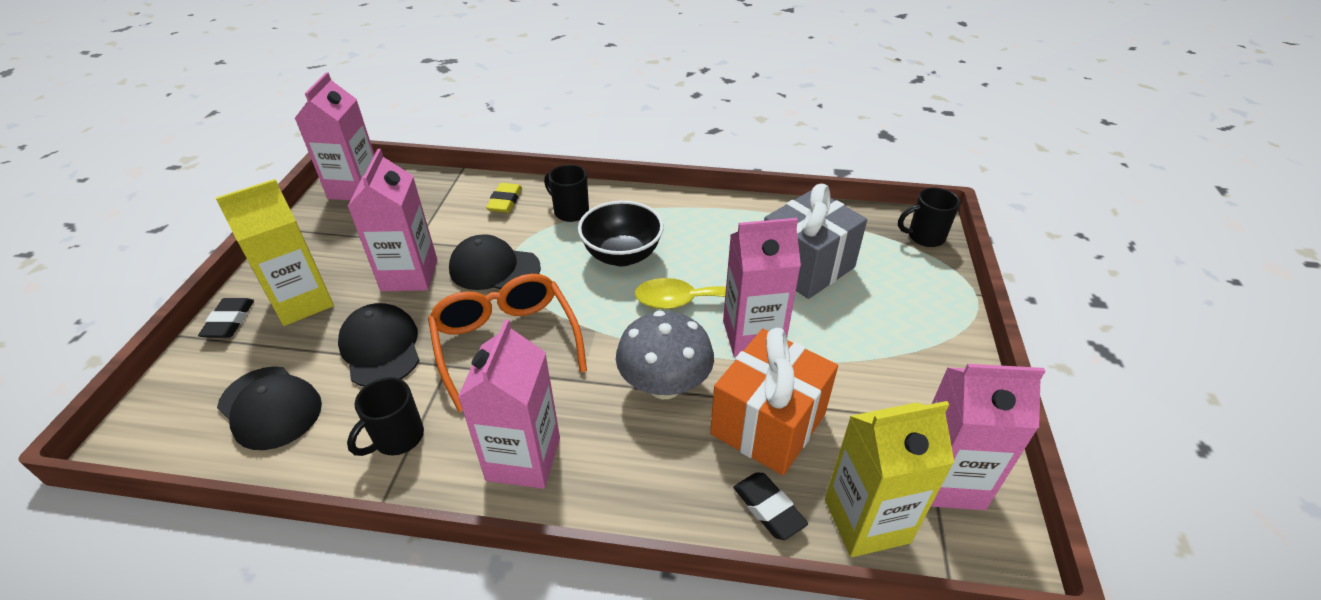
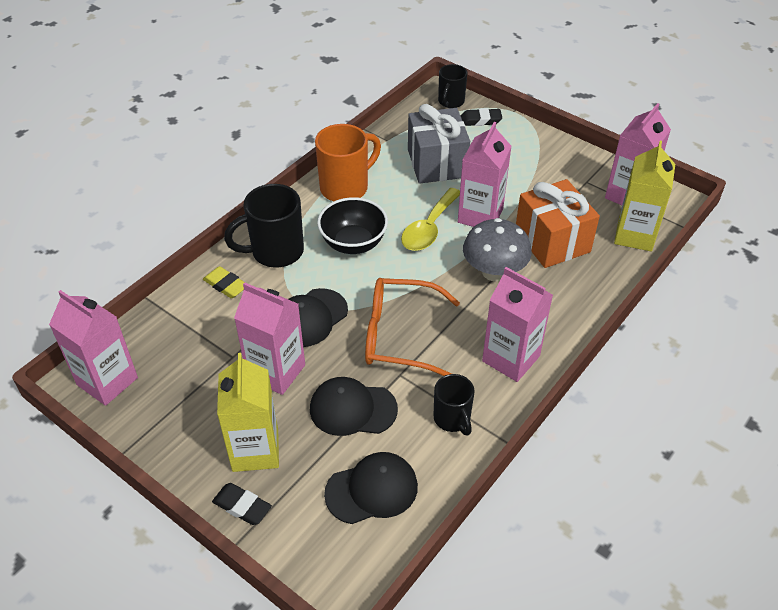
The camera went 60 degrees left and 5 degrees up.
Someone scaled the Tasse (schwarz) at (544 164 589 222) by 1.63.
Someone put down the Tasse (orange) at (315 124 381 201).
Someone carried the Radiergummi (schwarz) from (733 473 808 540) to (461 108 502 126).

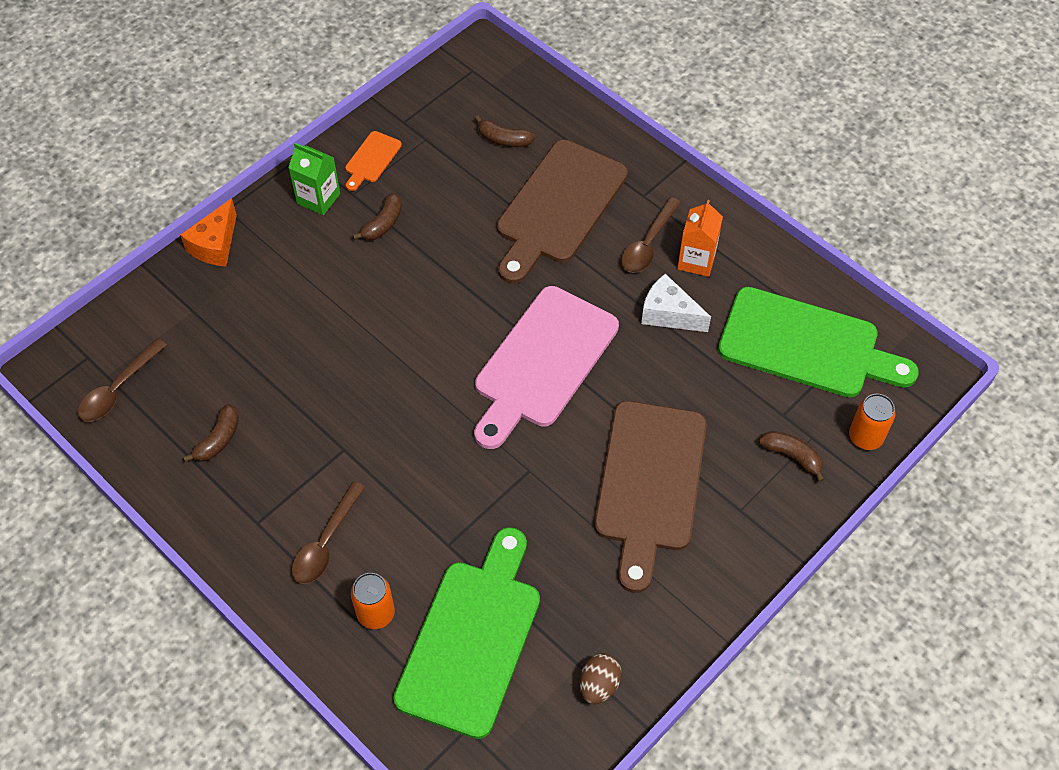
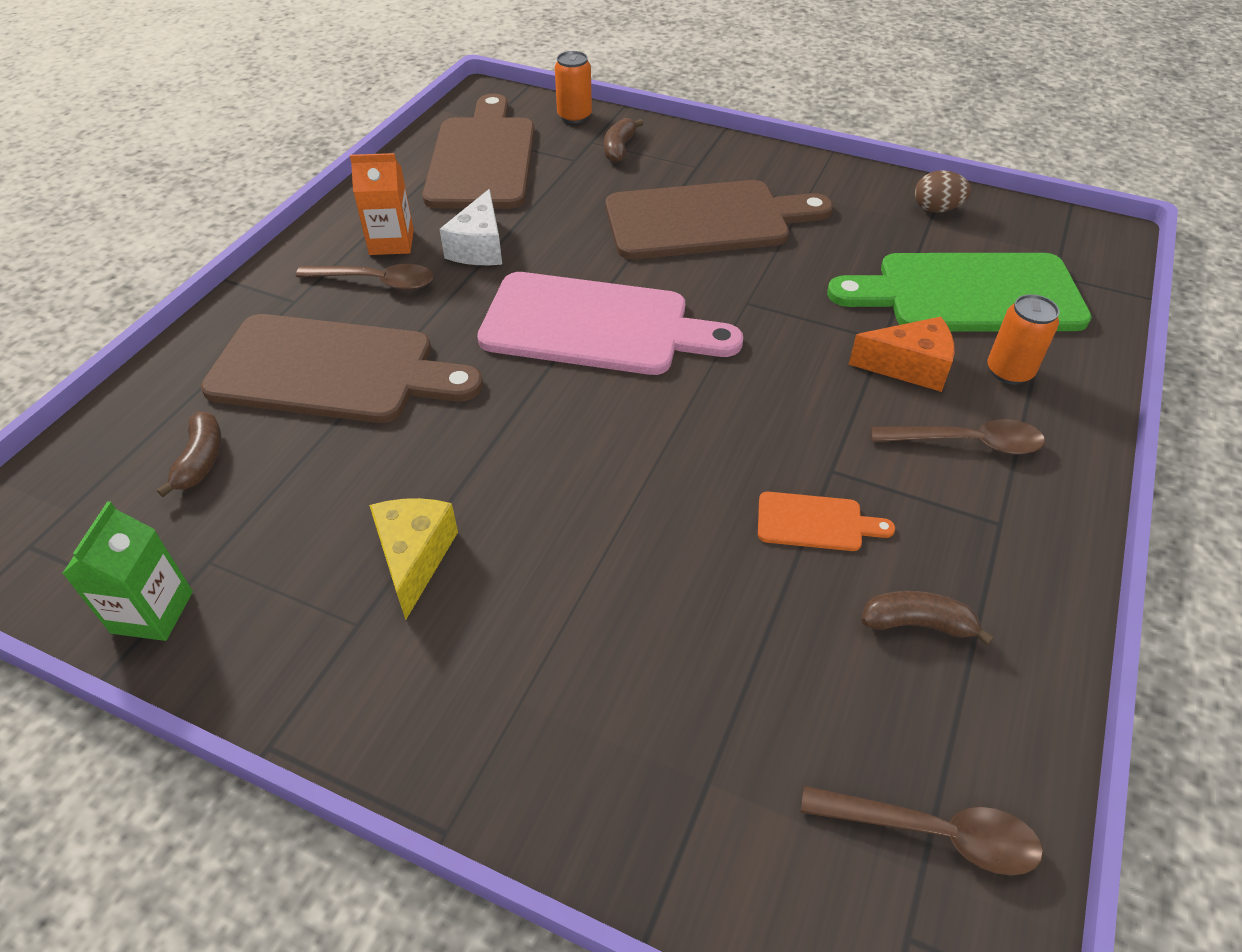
The camera went 110 degrees left and 10 degrees down.
Someone carried the Getränkekarton (grün) from (288 143 340 215) to (62 501 193 641).
Someone swapped the Banane (braun) at (353 193 402 240) for the Käse (gelb) at (369 498 458 620).
Someone repainted the Schneidebrett (grün) at (718 287 919 397), which became the Schneidebrett (braun) at (422 94 535 209).
Someone carried the Schneidebrett (orange) from (345 131 402 191) to (758 492 895 551).
Someone carried the Käse (orange) from (180 198 237 266) to (849 317 954 392).

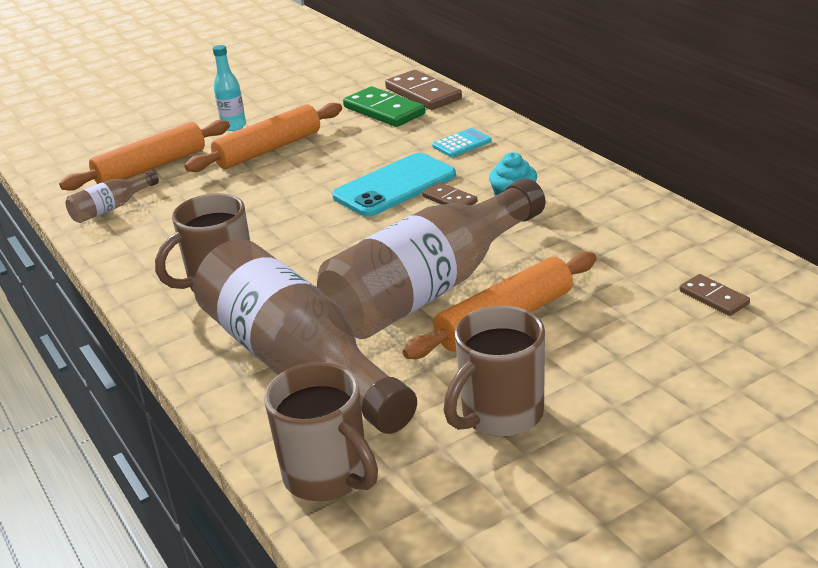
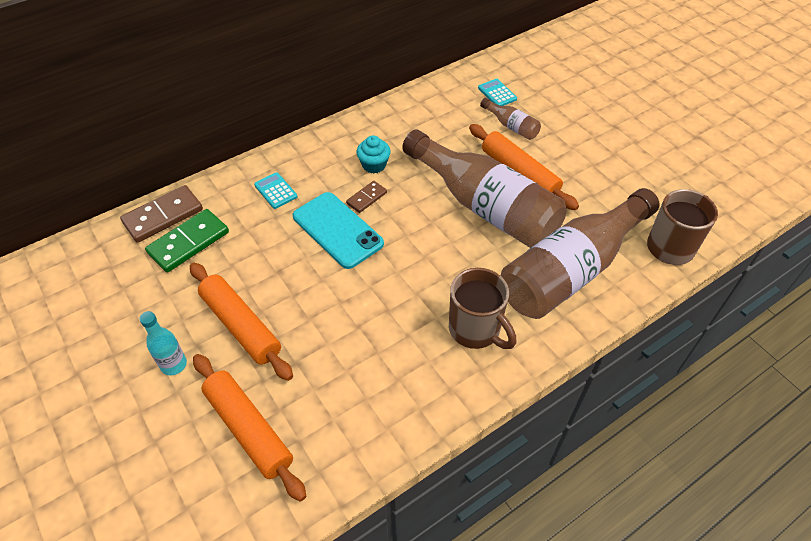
The camera went 95 degrees left and 20 degrees up.
Someone swapped the Dominostein (braun) at (679 274 750 316) for the Taschenrechner (türkis) at (478 79 517 106).
Someone carried the Flasche (braun) from (66 171 159 223) to (480 98 541 140).
Someone took away the Tasse (braun) at (444 305 545 437).

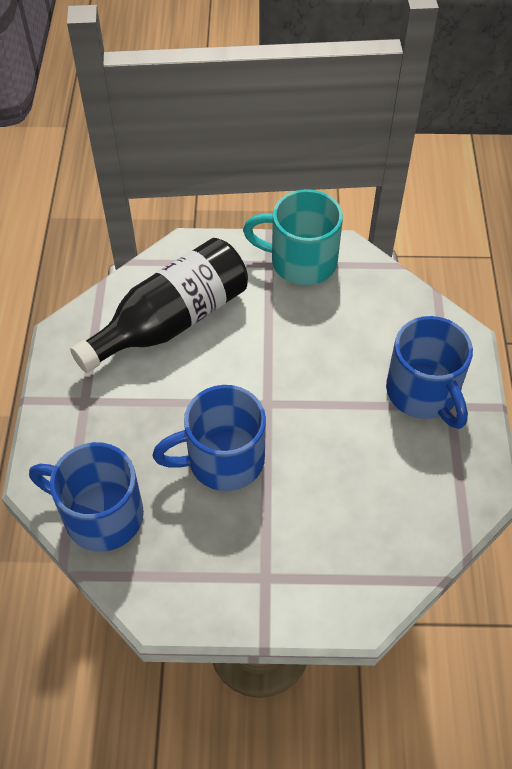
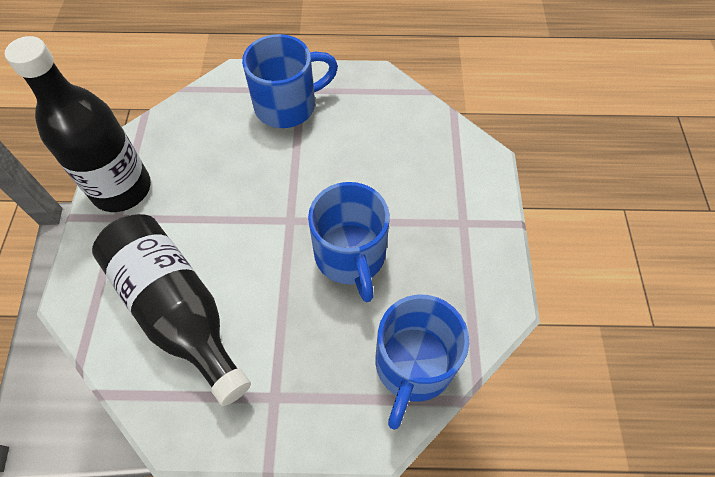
The camera went 90 degrees left and 5 degrees up.
Someone swapped the Tasse (türkis) at (243 189 343 285) for the Flasche (schwarz) at (5 36 151 212).

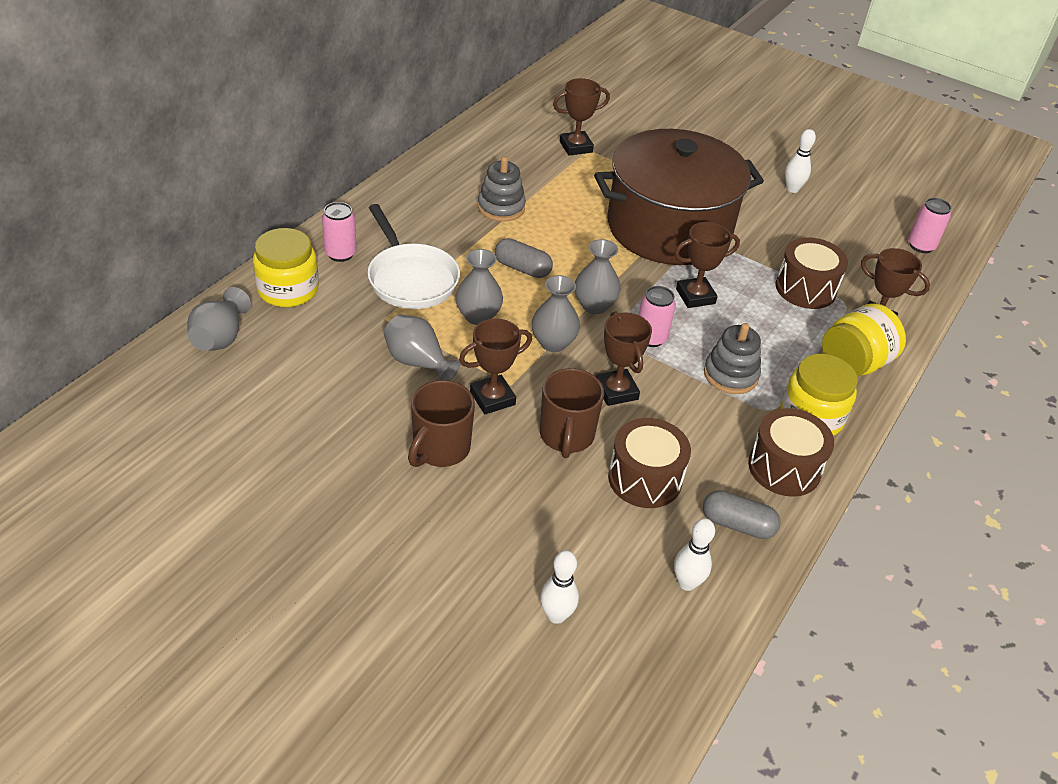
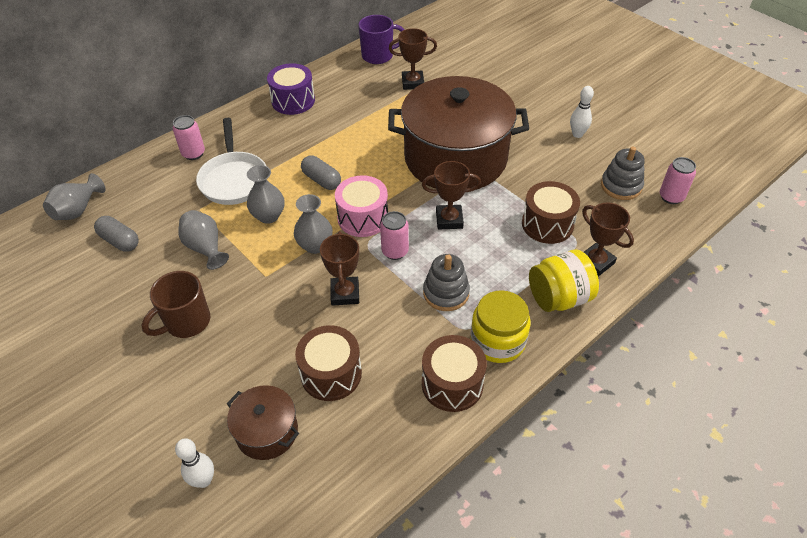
The camera went 20 degrees right and 5 degrees up.
Someone carried the Kapsel (grau) from (703 490 781 539) to (94 216 139 252).
Someone put down the Kochtopf (braun) at (227 385 299 460).
Someone put down the Trommel (lila) at (267 63 315 115).
Someone swapped the Vase (grau) at (575 239 621 314) for the Trommel (rosa) at (335 175 388 237).
Someone put down the Tasse (lila) at (358 15 405 64).
Someone carried the Stapelspielzeug (grau) from (478 156 526 222) to (601 147 645 200).
Someone took away the Einmachglas (gelb) at (253 228 319 307).
Someone took away the Pokal (braun) at (459 318 532 414).
Someone took away the Tasse (braun) at (540 368 604 458).
Someone took away the Bowlingkegel (weiß) at (674 518 715 591).

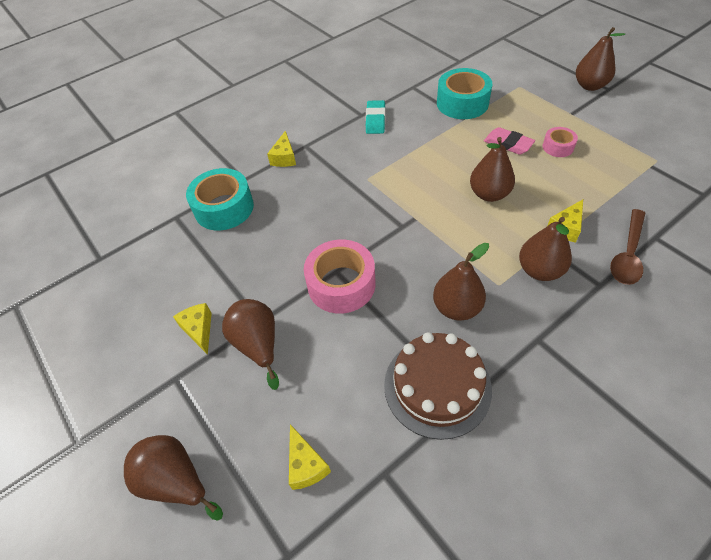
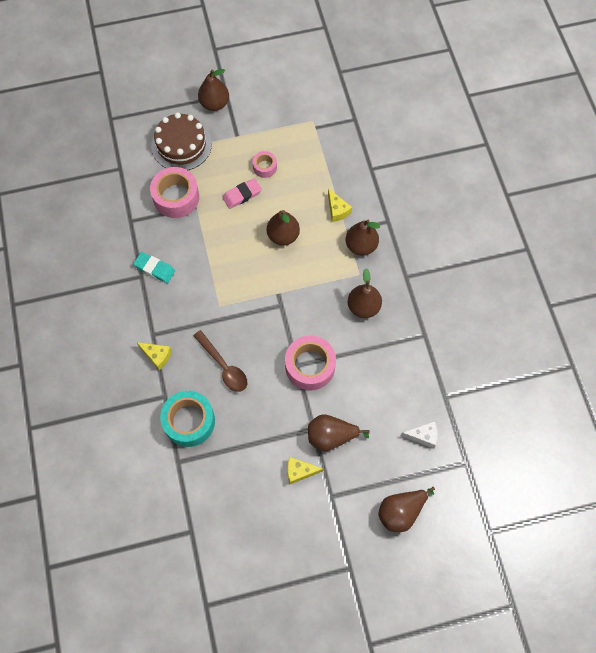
The camera went 70 degrees left and 15 degrees up.
Someone repainted the Klebeband (türkis) at (437 68 492 119), which became the Klebeband (rosa) at (150 167 199 218).
Someone carried the Kuchen (braun) from (384 332 492 440) to (151 112 212 170).
Someone carried the Löffel (braun) from (610 209 645 285) to (193 330 247 392).
Someone repainted the Käse (gelb) at (289 424 331 490), which became the Käse (weiß) at (401 421 438 448).

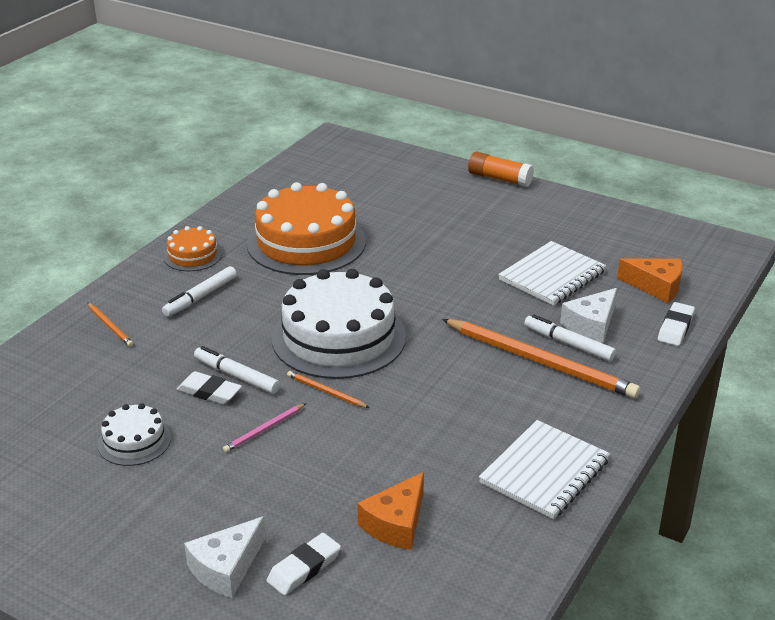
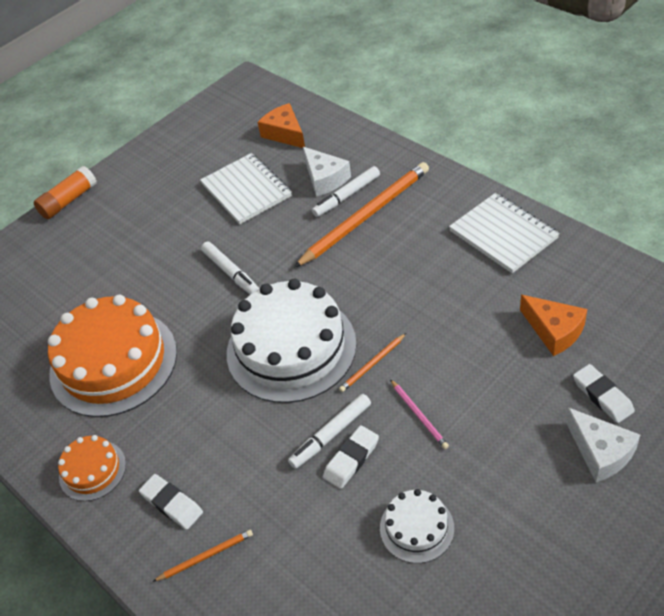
The camera went 70 degrees left and 15 degrees up.
Someone carried the Radiergummi (weiß) from (658 302 695 346) to (139 474 203 530).
Someone carried the Filzstift (weiß) from (162 266 237 317) to (201 242 259 295).
Someone rotated the Käse (orange) at (617 258 683 303) by 75 degrees counterclockwise.

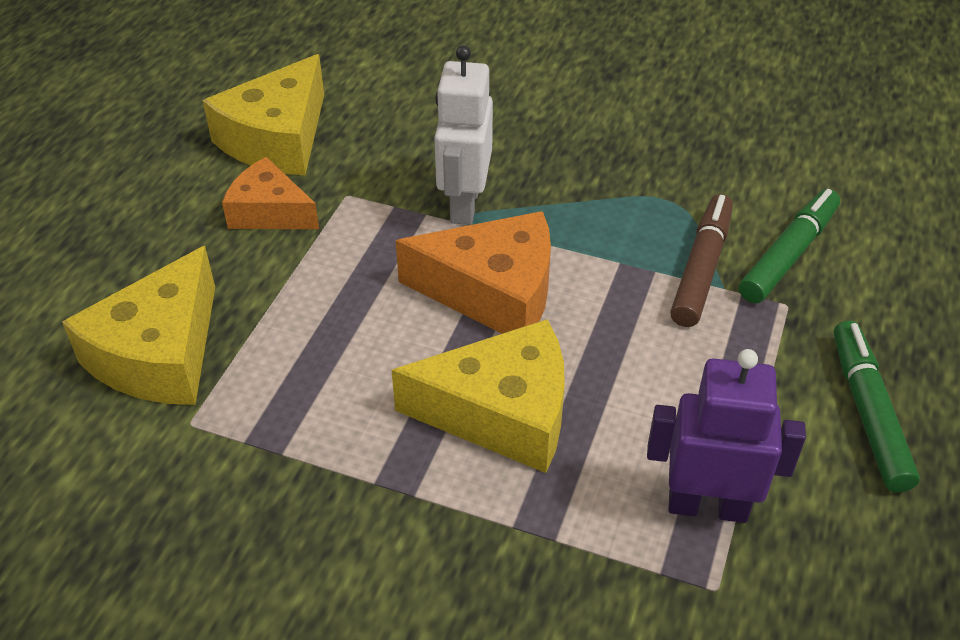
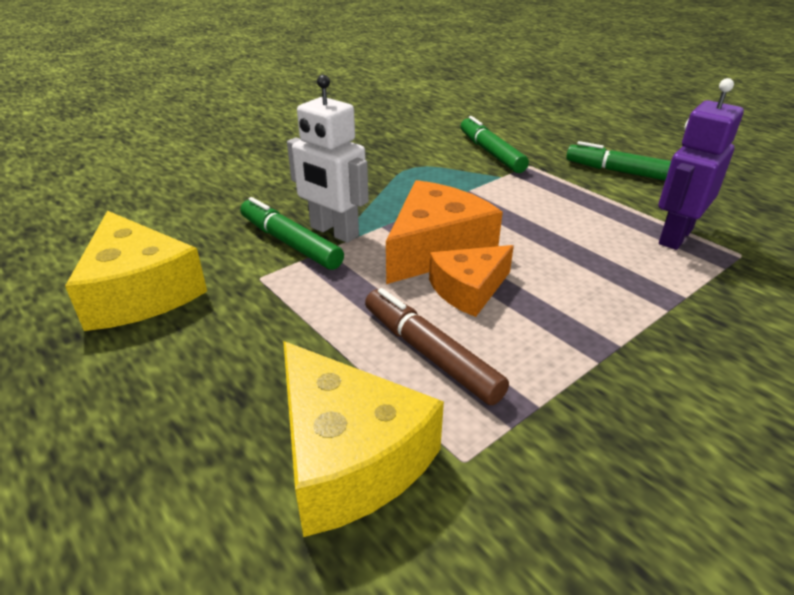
The camera went 60 degrees left and 10 degrees down.
Someone put down the Filzstift (grün) at (240 197 344 270).
Someone carried the Filzstift (braun) from (670 194 733 327) to (365 288 509 405).
Someone carried the Käse (orange) from (222 157 319 229) to (429 245 514 317).
Someone took away the Käse (gelb) at (392 319 565 473).

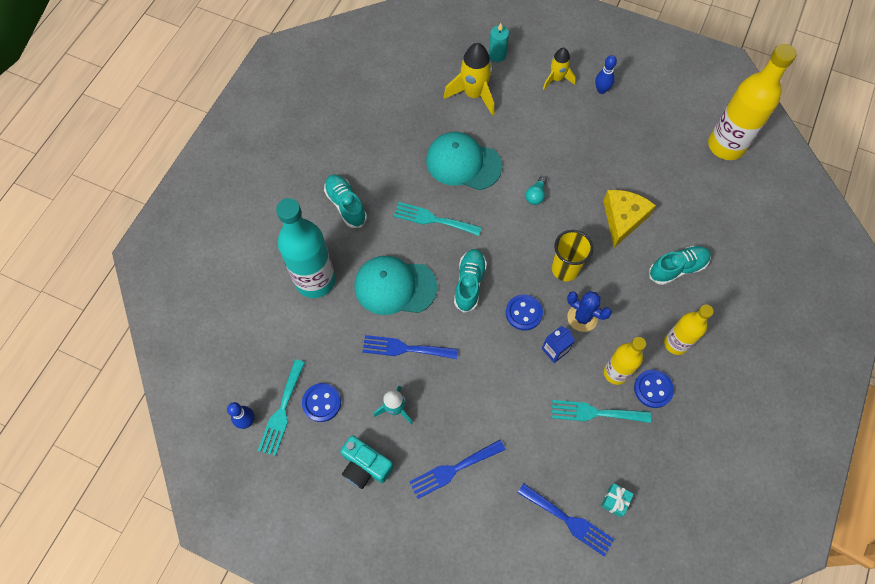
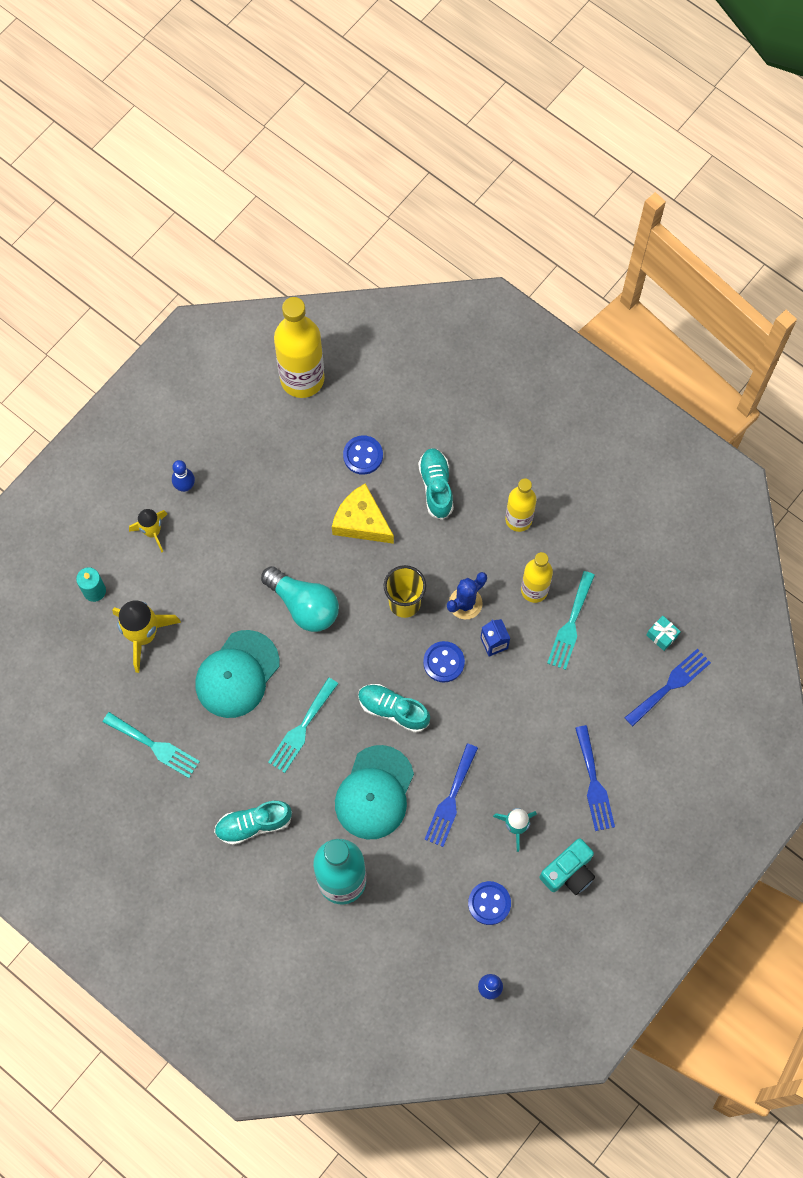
The camera went 75 degrees left and 5 degrees up.
Someone carried the Gabel (türkis) from (258 359 305 456) to (103 712 200 778).
Someone scaled the Glühbirne (türkis) at (525 176 547 205) by 2.12.
Someone carried the Knopf (blau) from (634 370 674 408) to (343 435 383 475).

